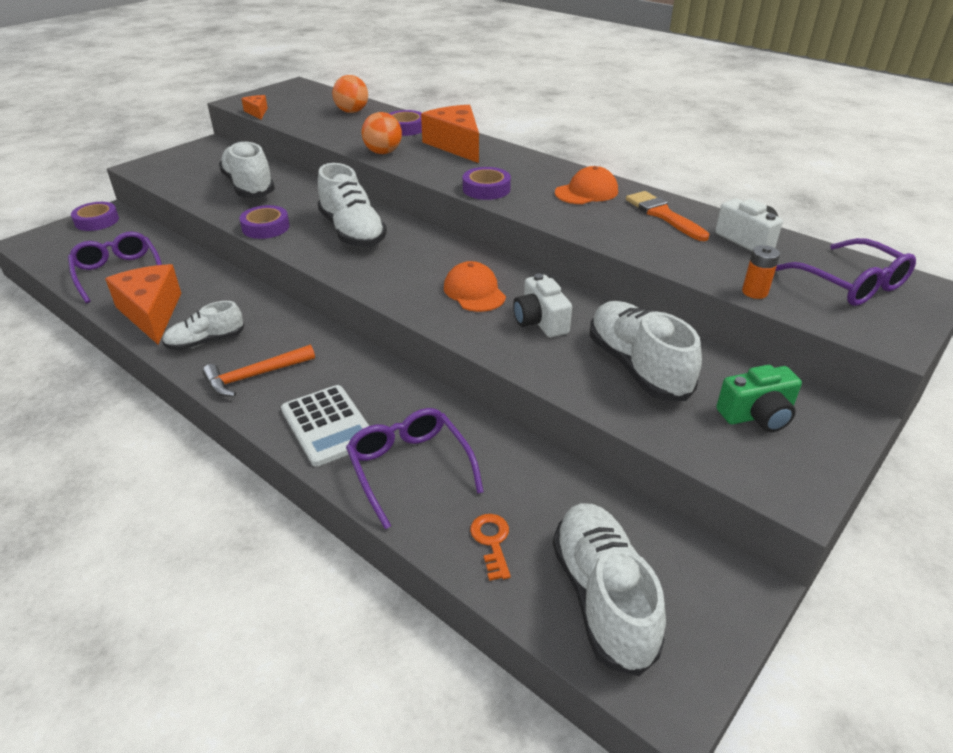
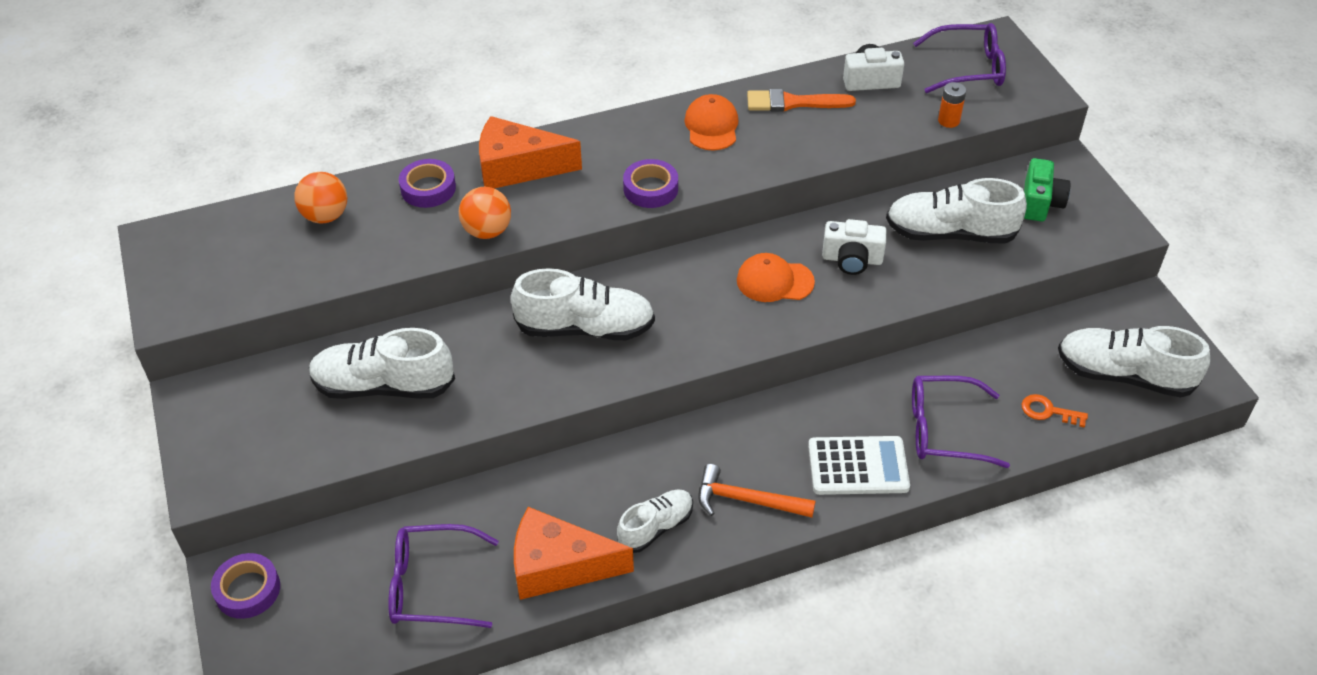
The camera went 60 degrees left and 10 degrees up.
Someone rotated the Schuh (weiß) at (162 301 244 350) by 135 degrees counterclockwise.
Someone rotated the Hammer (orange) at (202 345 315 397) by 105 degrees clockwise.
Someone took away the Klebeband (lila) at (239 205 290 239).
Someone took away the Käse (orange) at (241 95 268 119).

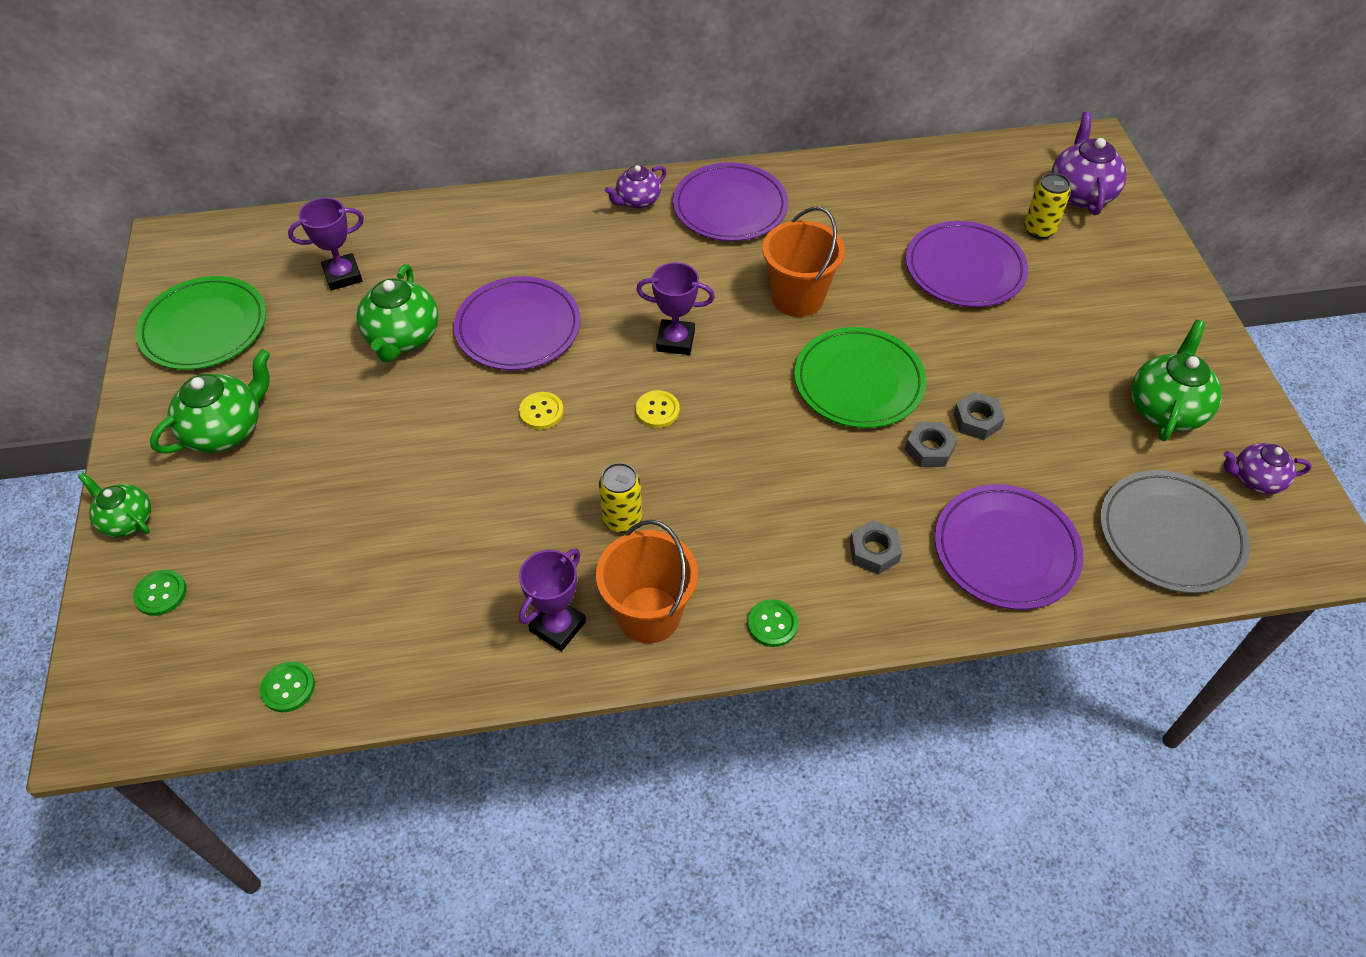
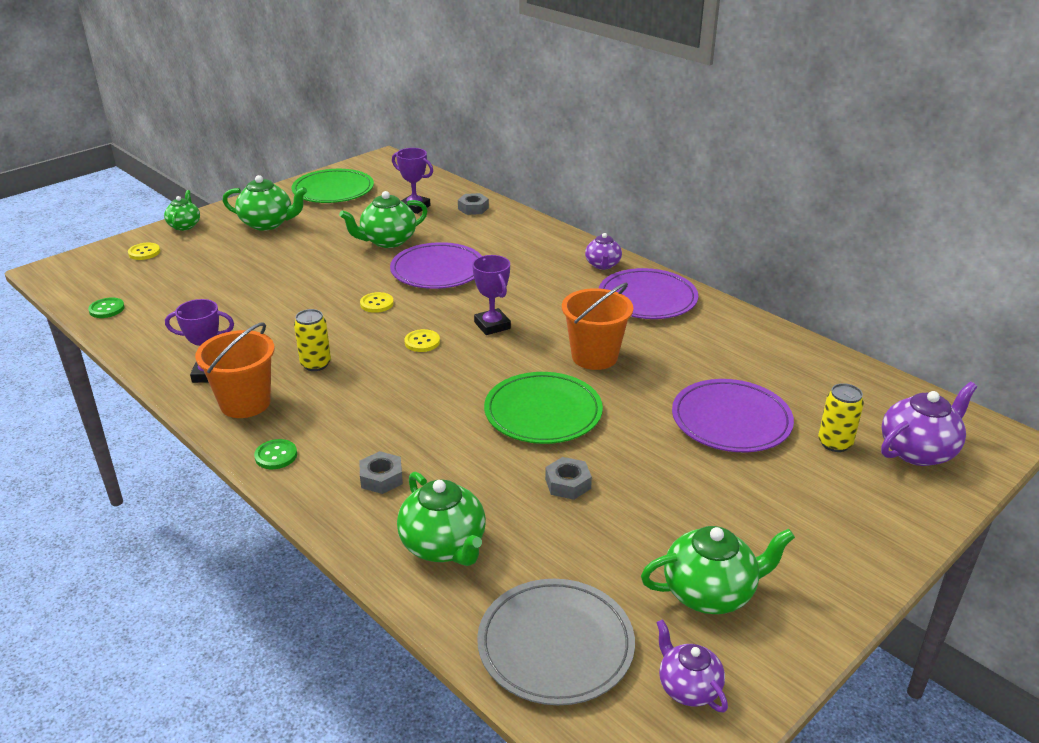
The camera went 55 degrees right and 20 degrees down.
Someone repainted the Knopf (grün) at (133 570 187 616), which became the Knopf (gelb) at (128 243 160 260).
Someone swapped the Teller (lila) at (935 484 1084 610) for the Teekanne (grün) at (397 472 486 566).
Someone carried the Sechskantmutter (grau) from (905 422 958 467) to (458 193 489 215).
Someone rotated the Teekanne (lila) at (605 165 666 209) by 105 degrees counterclockwise.

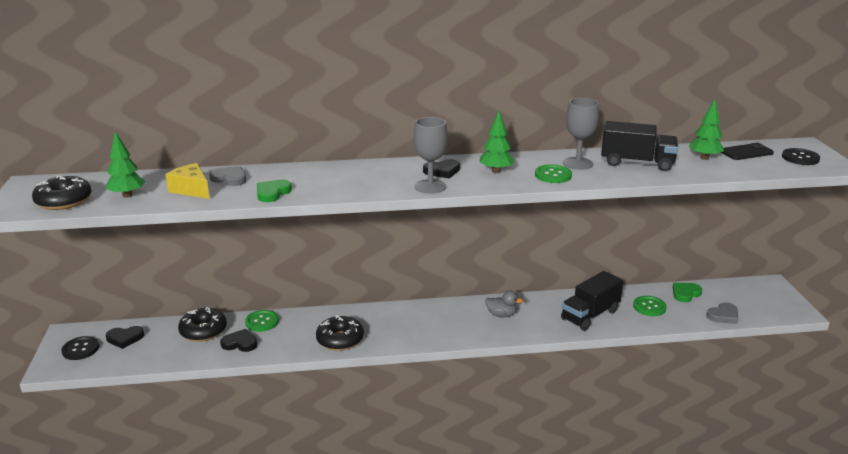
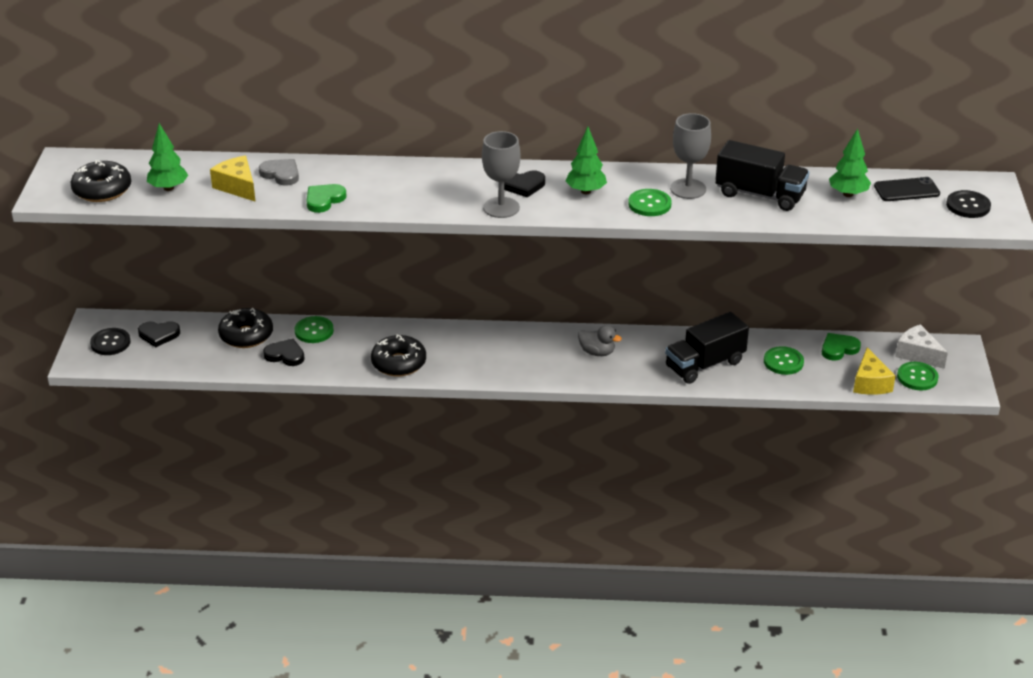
The camera went 10 degrees right and 10 degrees up.
Someone swapped the Herz (grau) at (707 302 739 324) for the Käse (gelb) at (853 347 896 395).
Someone put down the Käse (weiß) at (895 324 948 369).
Someone put down the Knopf (grün) at (897 362 939 390).

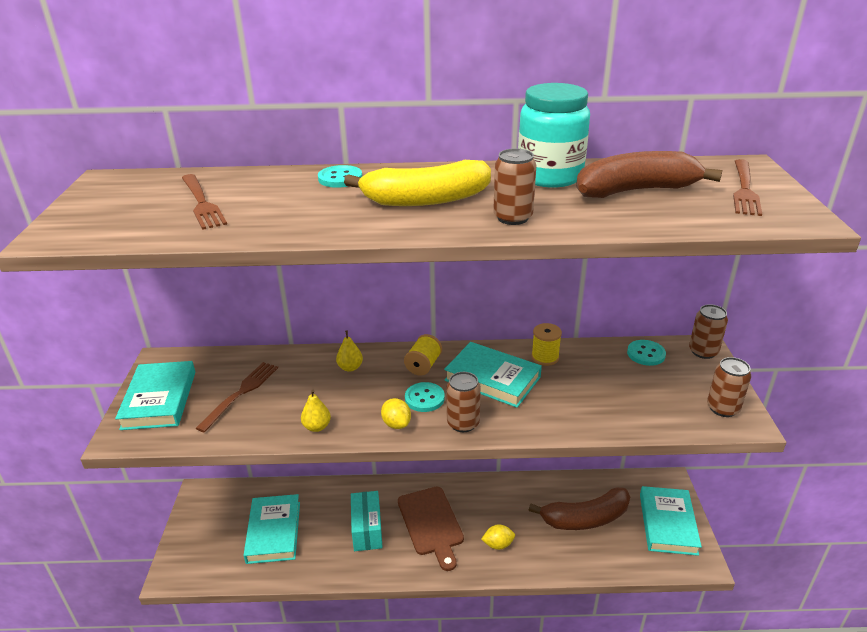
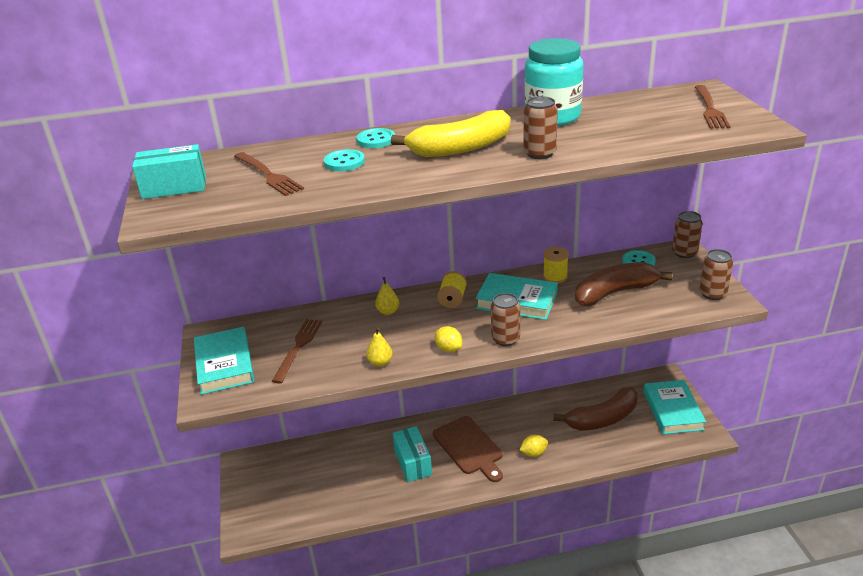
The camera went 10 degrees left and 0 degrees up.
Someone put down the Schachtel (türkis) at (132 144 206 199).
Someone carried the Knopf (türkis) from (405 382 445 412) to (324 149 365 171).
Someone carried the Banane (braun) from (576 151 722 198) to (575 262 673 307).
Someone took away the Buch (türkis) at (243 494 300 564).

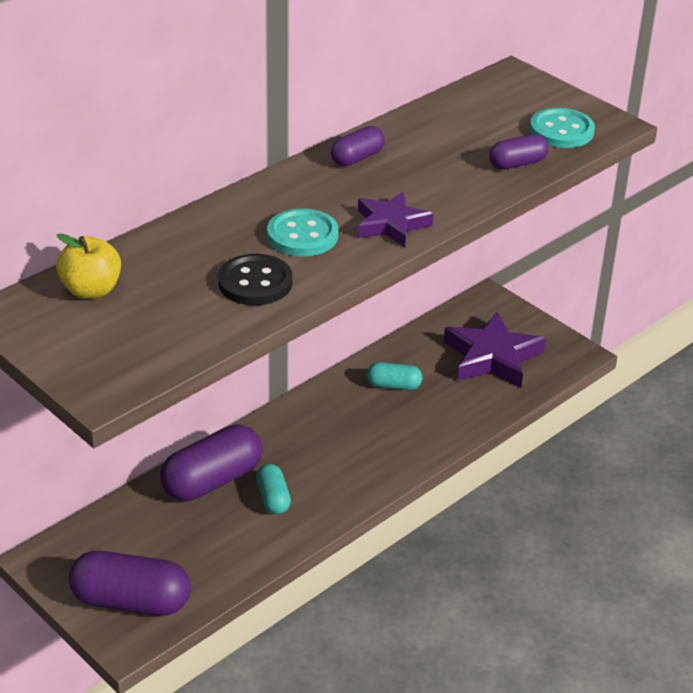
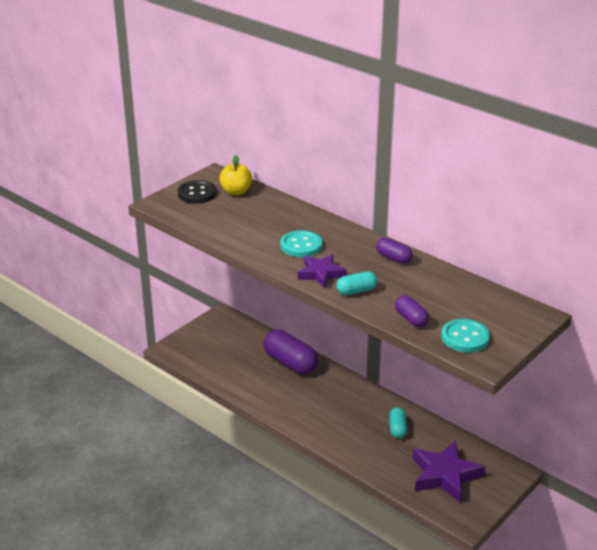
The camera went 85 degrees right and 5 degrees down.
Someone carried the Knopf (schwarz) from (218 254 293 305) to (178 180 217 204).
Someone carried the Kapsel (türkis) from (256 464 291 514) to (336 271 377 295).
Someone took away the Kapsel (lila) at (69 551 191 616).

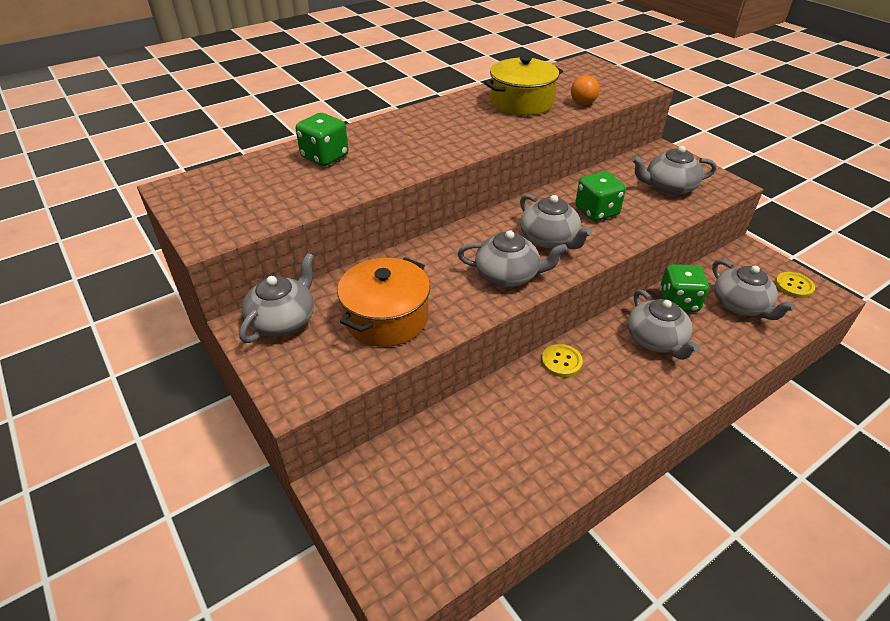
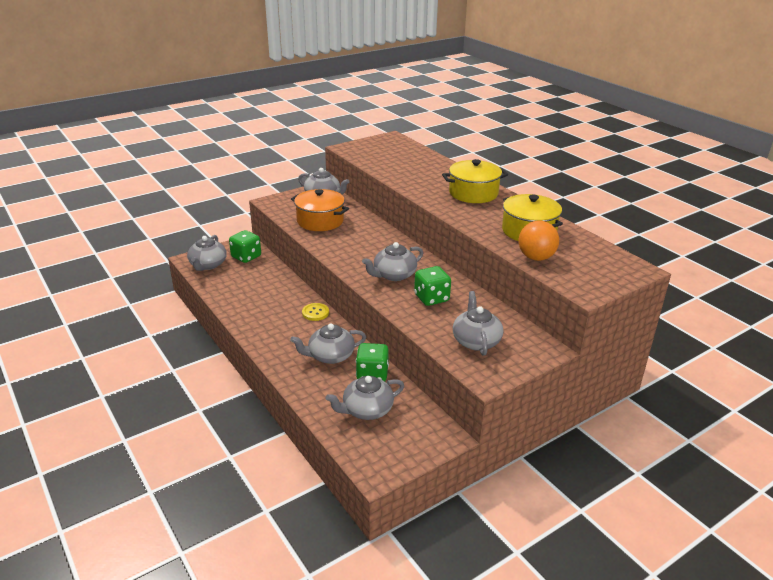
The camera went 90 degrees right and 10 degrees down.
Someone carried the Teekanne (grau) from (458 230 568 287) to (187 235 227 271).
Someone carried the Spielwürfel (grün) from (296 113 348 166) to (229 230 261 263).
Someone put down the Kochtopf (gelb) at (442 159 508 203).
Someone scaled the Ball (orange) at (571 75 600 105) by 1.56.
Someone took away the Knopf (gelb) at (775 272 815 298).

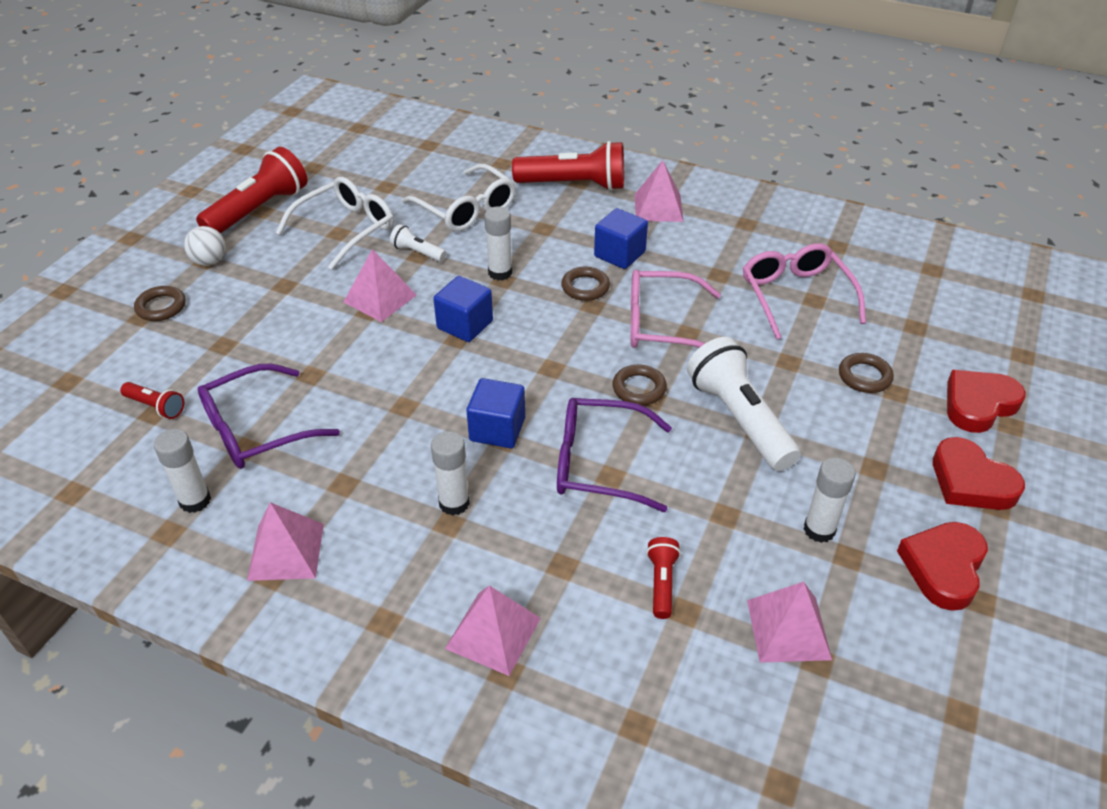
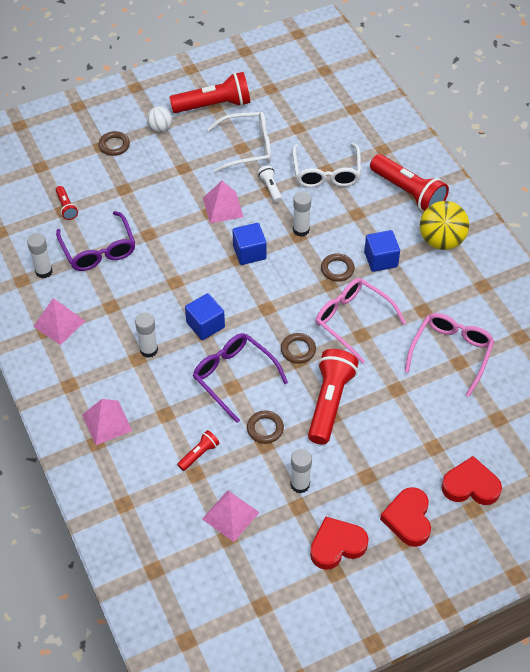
The camera went 40 degrees right and 10 degrees up.
Someone rotated the Brille (lila) at (198 364 340 469) by 120 degrees counterclockwise.
Someone carried the Ring (braun) from (839 353 894 393) to (247 411 284 444).
Someone repainted the Taschenlampe (weiß) at (687 337 801 471), which became the Taschenlampe (rot) at (308 349 359 445).
Someone swapped the Pyramide (rosa) at (635 160 684 222) for the Ball (gelb) at (420 201 469 250).

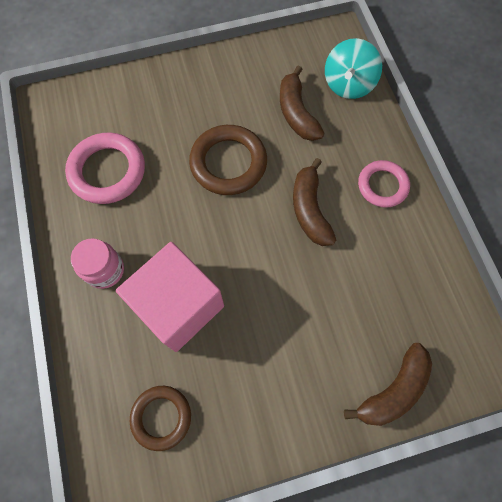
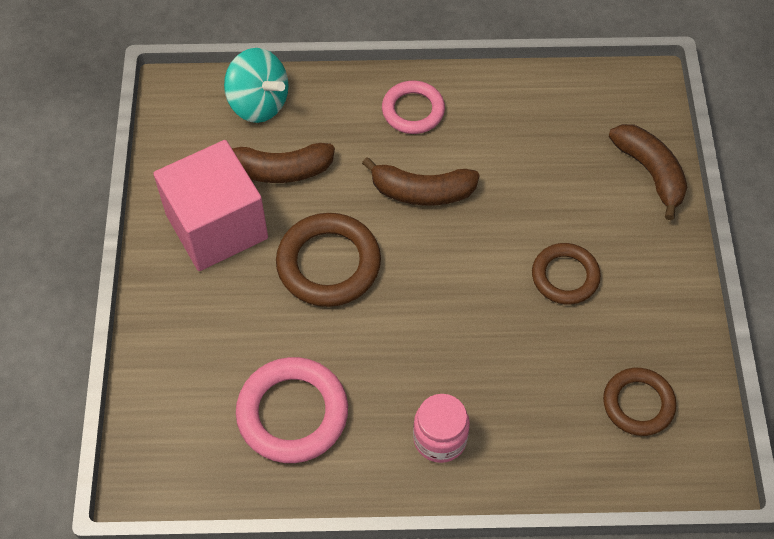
The camera went 75 degrees left and 10 degrees down.
Someone carried the Kubus (rosa) from (116 242 224 352) to (153 140 268 271).
Someone put down the Ring (braun) at (532 243 601 305).

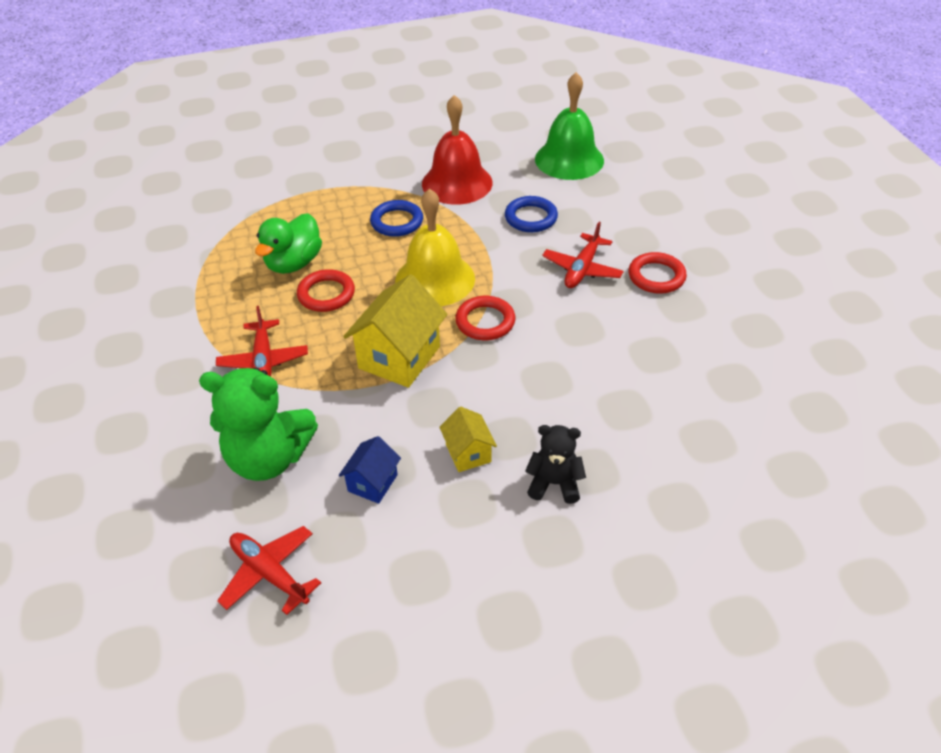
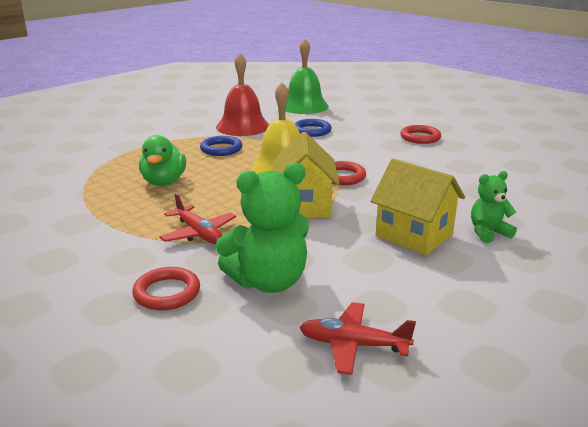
The camera went 30 degrees left and 20 degrees down.
Someone carried the Ring (rot) from (297 269 355 312) to (132 267 200 311).
Someone scaled the Haus (gelb) at (439 407 497 472) by 1.85.
Someone repainted the Teddybär (schwarz) at (525 425 586 504), which became the Teddybär (grün) at (471 171 517 243).
Someone took away the Haus (blau) at (339 436 401 504).
Someone took away the Flugzeug (rot) at (542 222 624 288).

